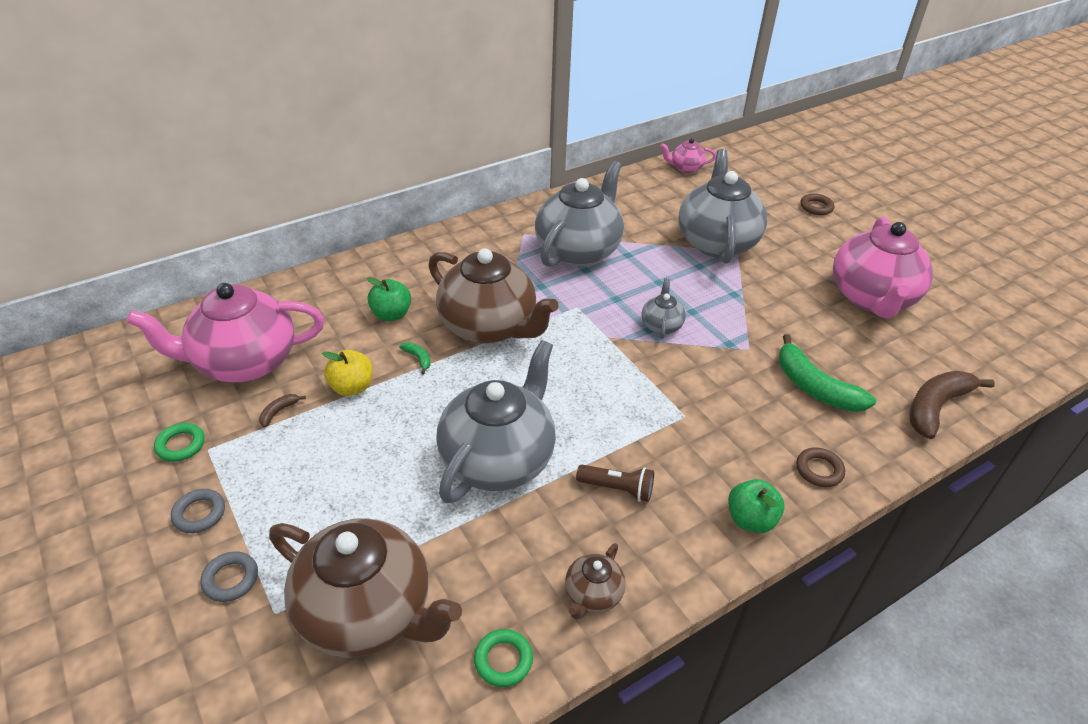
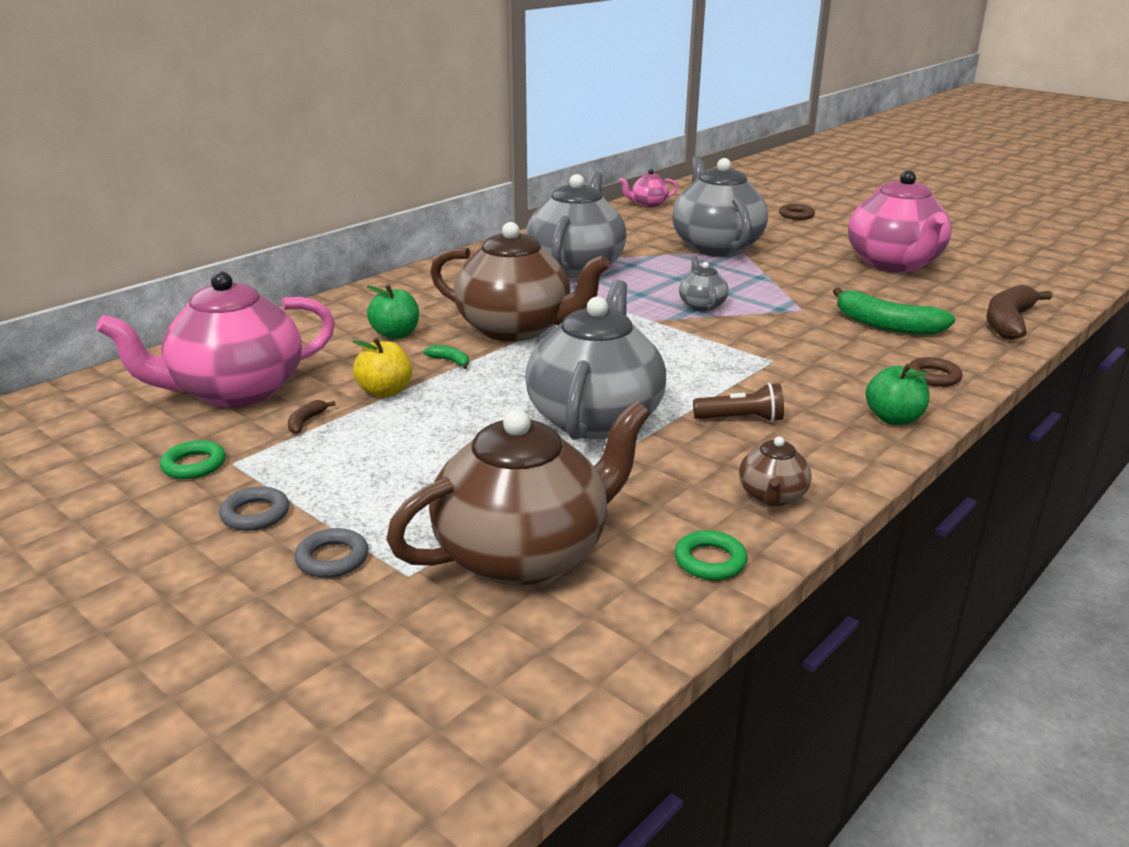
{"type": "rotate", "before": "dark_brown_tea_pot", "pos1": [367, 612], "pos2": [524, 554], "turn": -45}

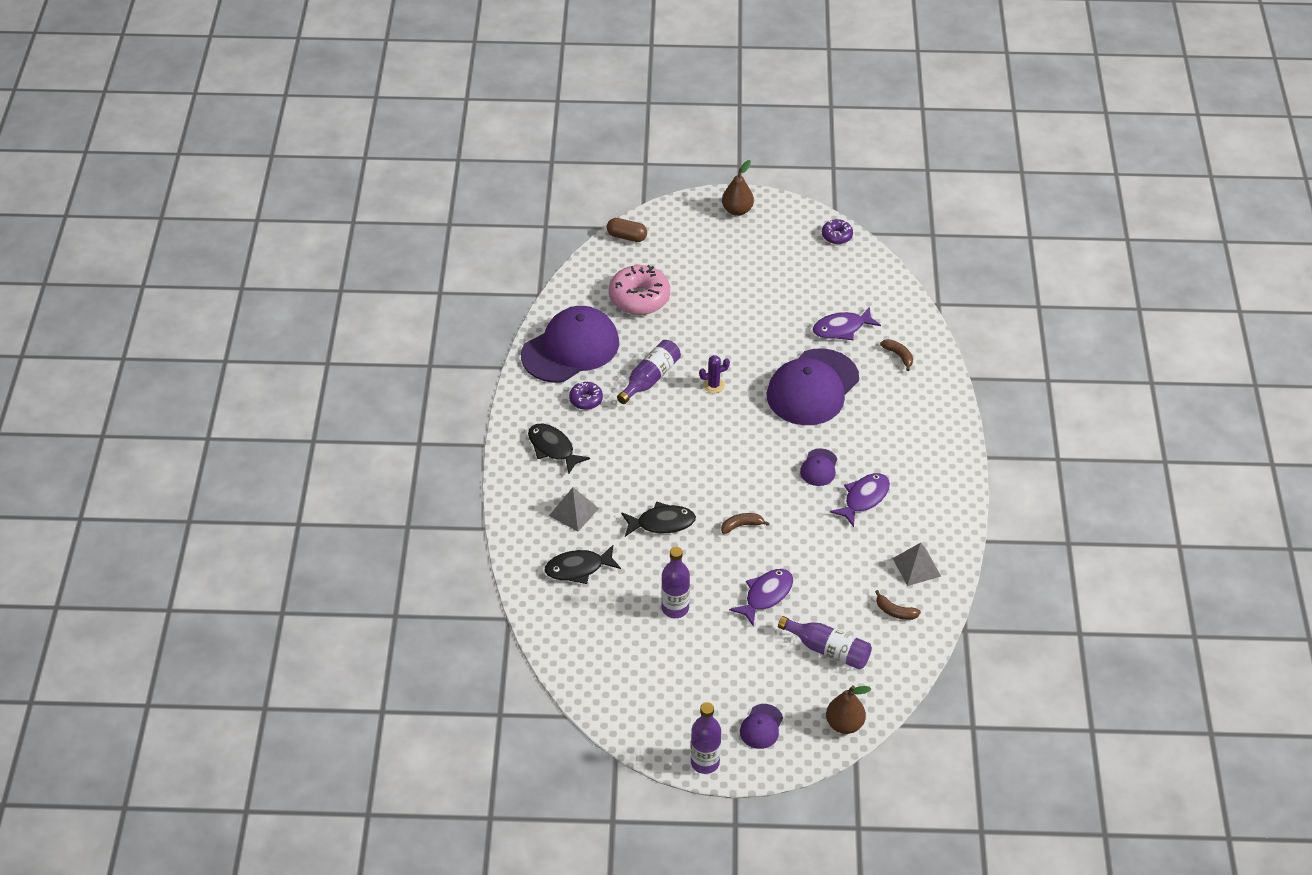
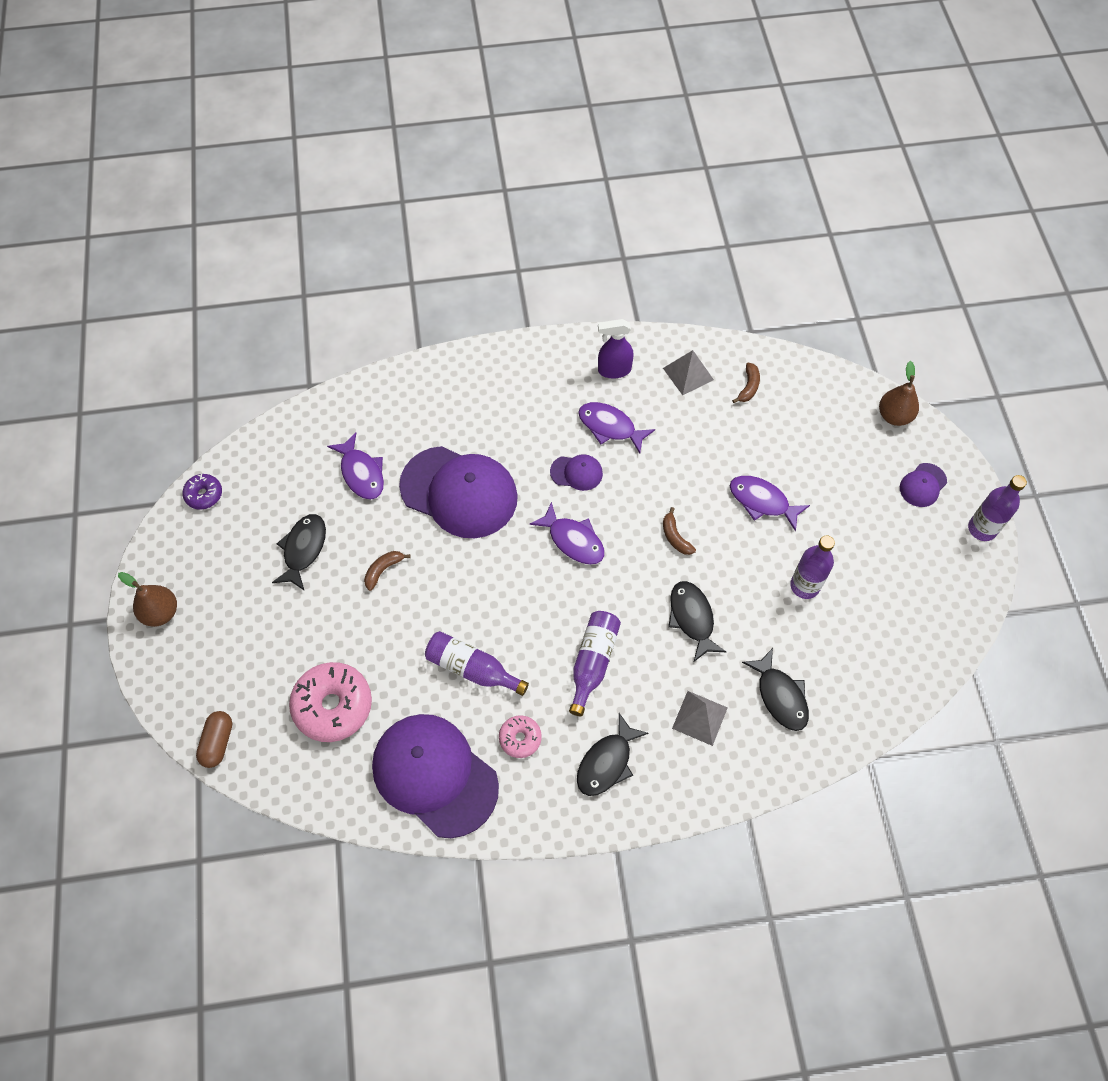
{"type": "move", "before": "dark_brown_banana_fruit", "pos1": [898, 356], "pos2": [383, 570]}
{"type": "delete", "before": "violet_cactus", "pos1": [713, 385]}
{"type": "recolor", "before": "violet_donut", "after": "rosy_donut", "pos1": [586, 400], "pos2": [520, 738]}
{"type": "move", "before": "violet_drink_bottle", "pos1": [828, 650], "pos2": [593, 662]}
{"type": "rotate", "before": "violet_peaked_cap", "pos1": [761, 727], "pos2": [922, 485], "turn": 120}
{"type": "insert", "after": "violet_spray_cleaner", "pos2": [614, 370]}
{"type": "insert", "after": "violet_fish_figure", "pos2": [573, 540]}
{"type": "insert", "after": "jet-black_fish_figure", "pos2": [303, 549]}

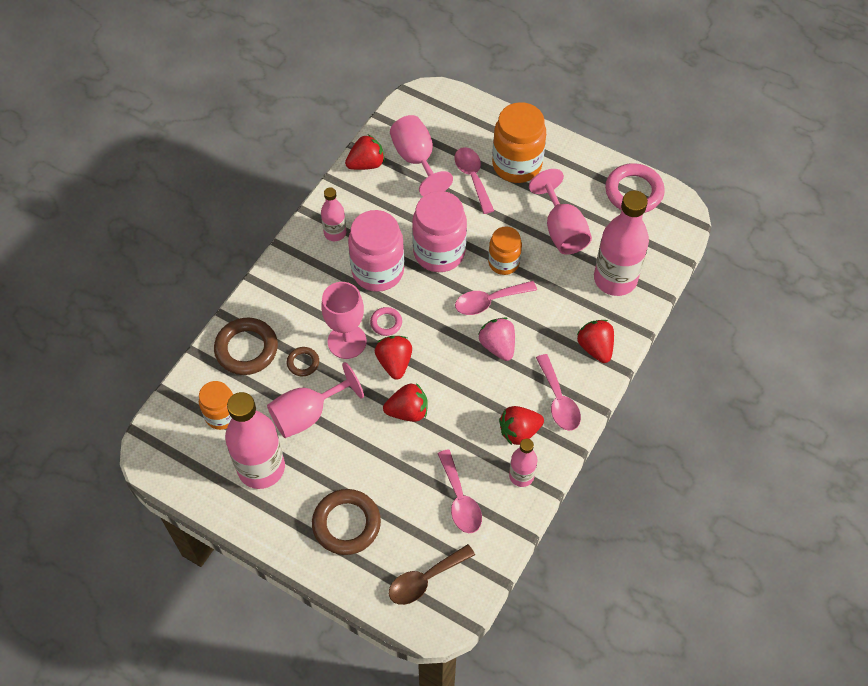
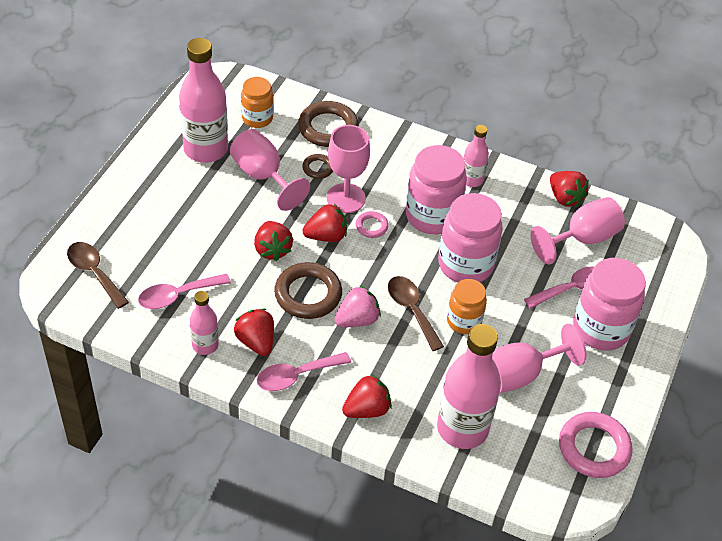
{"type": "recolor", "before": "orange-coloured_jam_jar", "after": "rosy_jam_jar", "pos1": [517, 165], "pos2": [601, 329]}
{"type": "recolor", "before": "rosy_tablespoon", "after": "dark_brown_tablespoon", "pos1": [489, 301], "pos2": [411, 310]}
{"type": "move", "before": "dark_brown_hoop", "pos1": [346, 524], "pos2": [308, 294]}

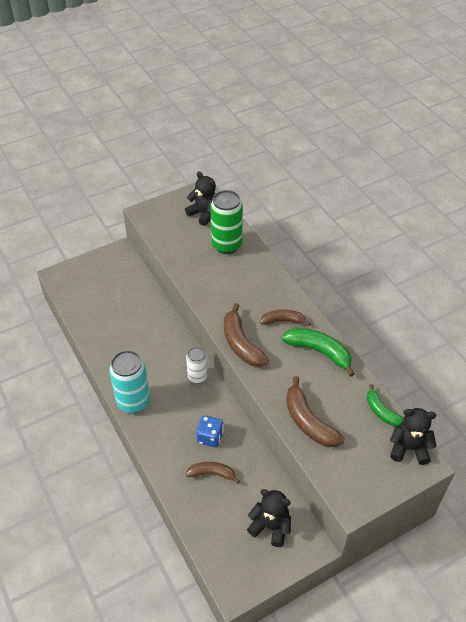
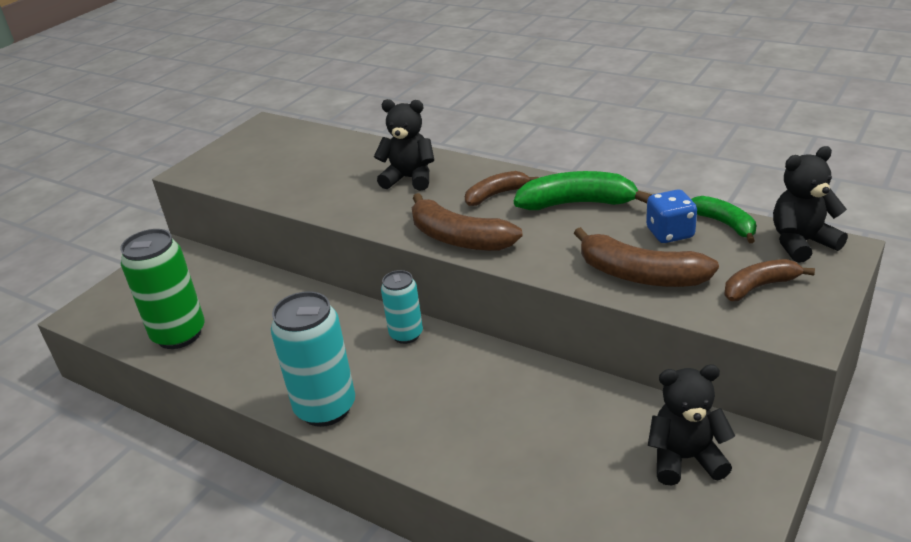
{"type": "move", "before": "jet-black_stuffed_bear", "pos1": [203, 214], "pos2": [409, 179]}
{"type": "move", "before": "leaf-green_can", "pos1": [226, 245], "pos2": [179, 334]}
{"type": "recolor", "before": "pure_white_can", "after": "turquoise_can", "pos1": [197, 377], "pos2": [406, 334]}
{"type": "rotate", "before": "leaf-green_banana_fruit", "pos1": [382, 412], "pos2": [724, 224], "turn": -150}
{"type": "move", "before": "cobalt_dice", "pos1": [210, 437], "pos2": [670, 233]}
{"type": "move", "before": "dark_brown_banana_fruit", "pos1": [212, 474], "pos2": [759, 287]}

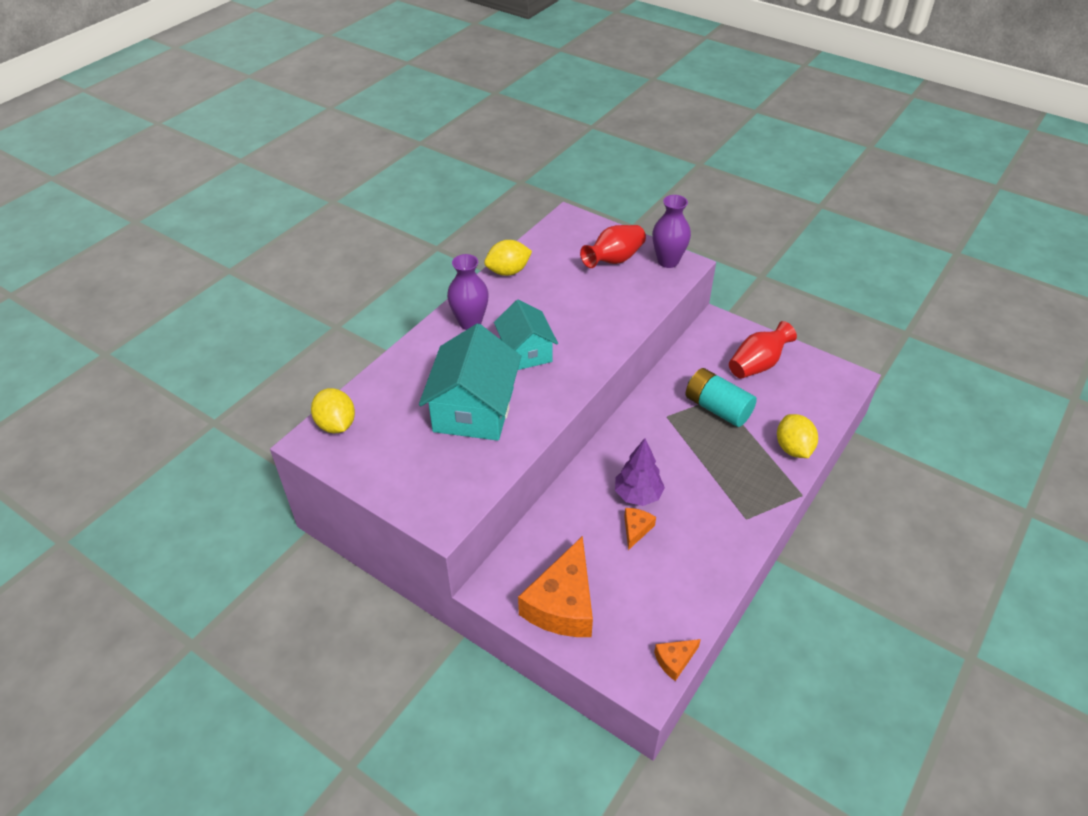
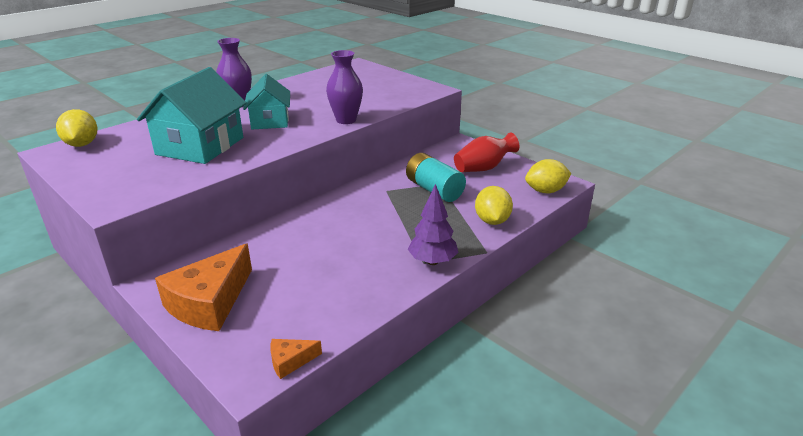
{"type": "move", "before": "violet_tall_vase", "pos1": [668, 261], "pos2": [346, 120]}
{"type": "delete", "before": "red_tall_vase", "pos1": [614, 260]}
{"type": "move", "before": "golden_citrus_fruit", "pos1": [508, 271], "pos2": [545, 191]}
{"type": "move", "before": "violet_toy_tree", "pos1": [638, 495], "pos2": [432, 261]}
{"type": "delete", "before": "orange-coloured_cheese_wedge", "pos1": [636, 529]}

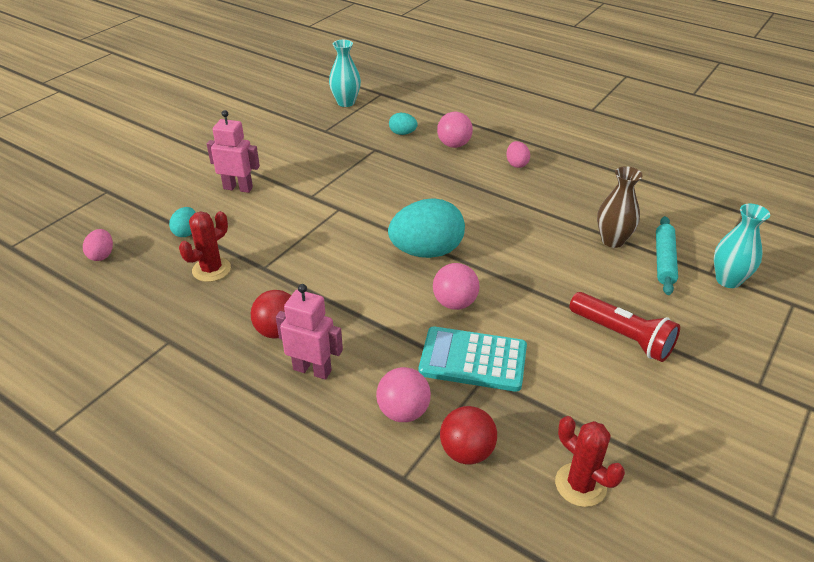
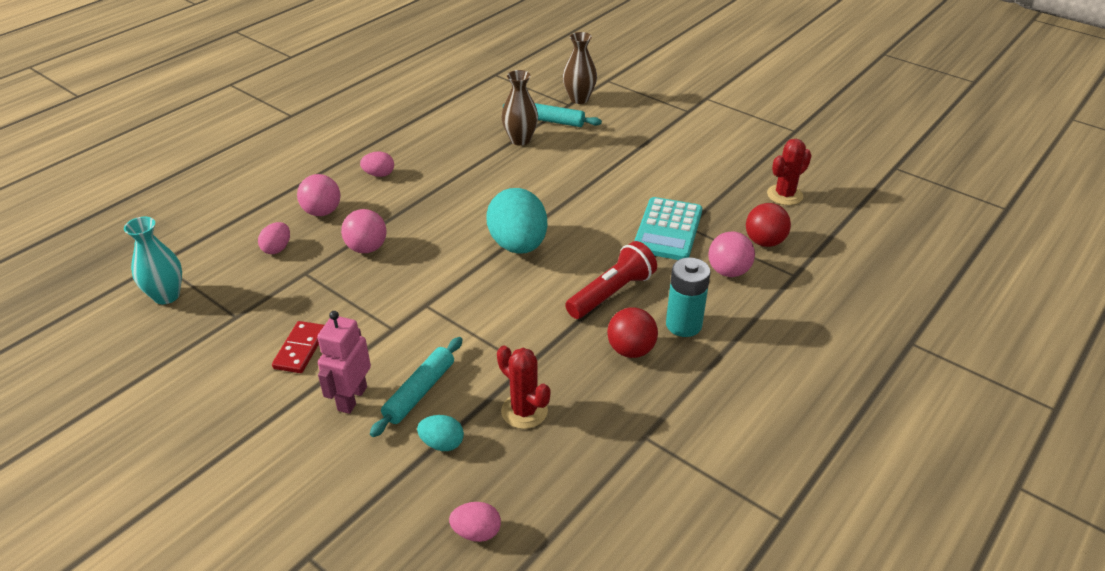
{"type": "recolor", "before": "turquoise_toy_egg", "after": "rosy_toy_egg", "pos1": [402, 133], "pos2": [277, 248]}
{"type": "recolor", "before": "turquoise_tall_vase", "after": "dark_brown_tall_vase", "pos1": [728, 280], "pos2": [579, 99]}
{"type": "move", "before": "rosy_play_ball", "pos1": [454, 303], "pos2": [367, 248]}
{"type": "replace", "before": "rosy_toy_robot", "after": "turquoise_battery", "pos1": [312, 370], "pos2": [683, 325]}
{"type": "move", "before": "red_flashlight", "pos1": [622, 337], "pos2": [612, 293]}
{"type": "insert", "after": "red_domino_piece", "pos2": [300, 349]}
{"type": "insert", "after": "turquoise_pastry_roller", "pos2": [419, 392]}

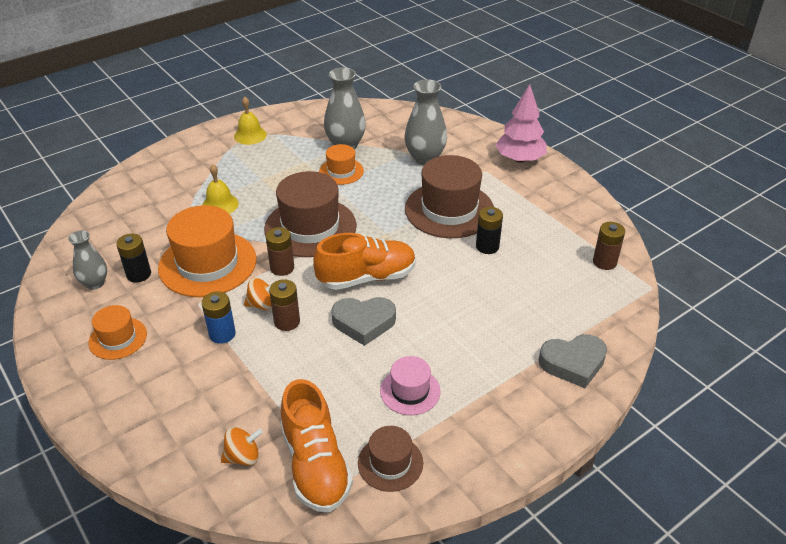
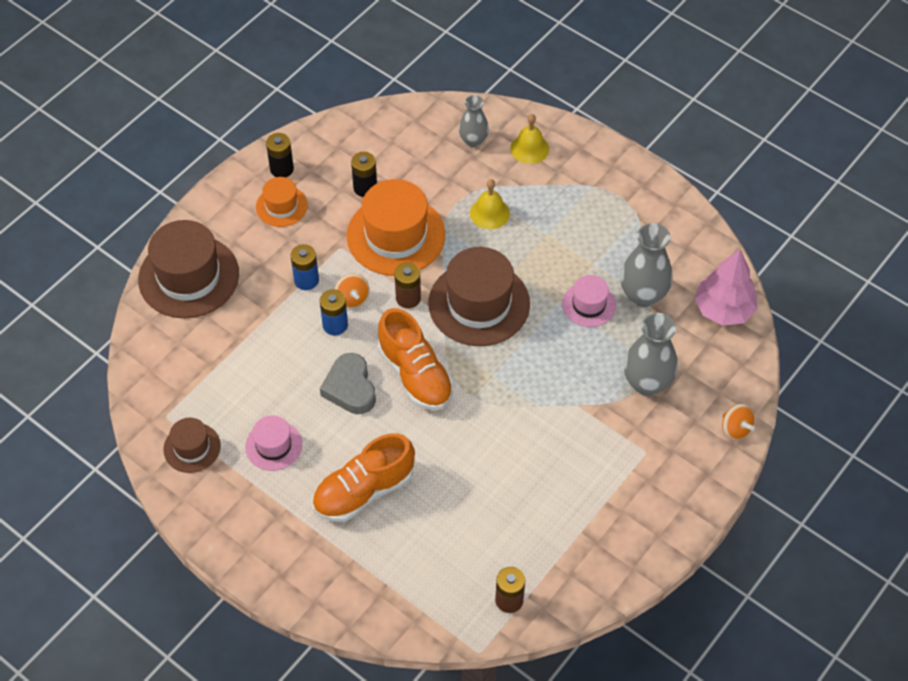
{"type": "move", "before": "rosy_toy_tree", "pos1": [520, 159], "pos2": [723, 310]}
{"type": "move", "before": "golden_bell", "pos1": [250, 135], "pos2": [529, 148]}
{"type": "recolor", "before": "orange-coloured_hat", "after": "rosy_hat", "pos1": [341, 171], "pos2": [589, 304]}
{"type": "move", "before": "dark_brown_hat", "pos1": [449, 210], "pos2": [188, 276]}
{"type": "move", "before": "jet-black_battery", "pos1": [487, 246], "pos2": [281, 169]}
{"type": "move", "before": "grey_tall_vase", "pos1": [95, 283], "pos2": [473, 140]}
{"type": "recolor", "before": "dark_brown_battery", "after": "cobalt_battery", "pos1": [287, 321], "pos2": [335, 325]}
{"type": "delete", "before": "grey_heart_shape", "pos1": [573, 363]}
{"type": "move", "before": "orange-coloured_shoe", "pos1": [315, 465], "pos2": [363, 491]}
{"type": "move", "before": "orange-coloured_toy_top", "pos1": [243, 457], "pos2": [735, 429]}

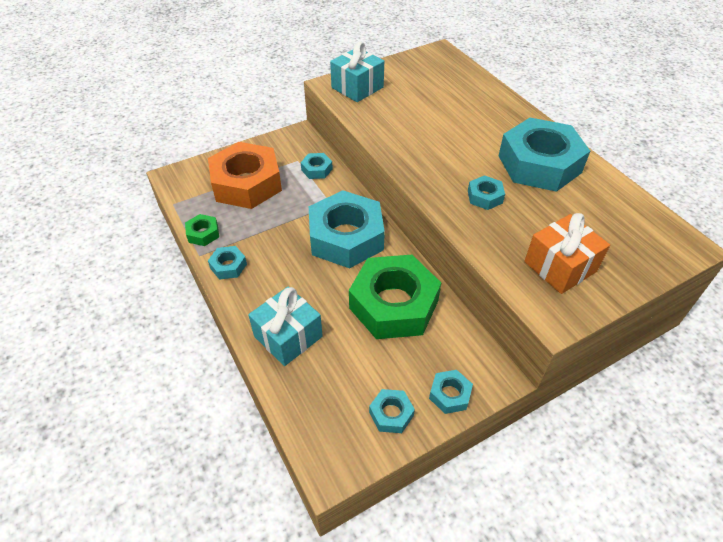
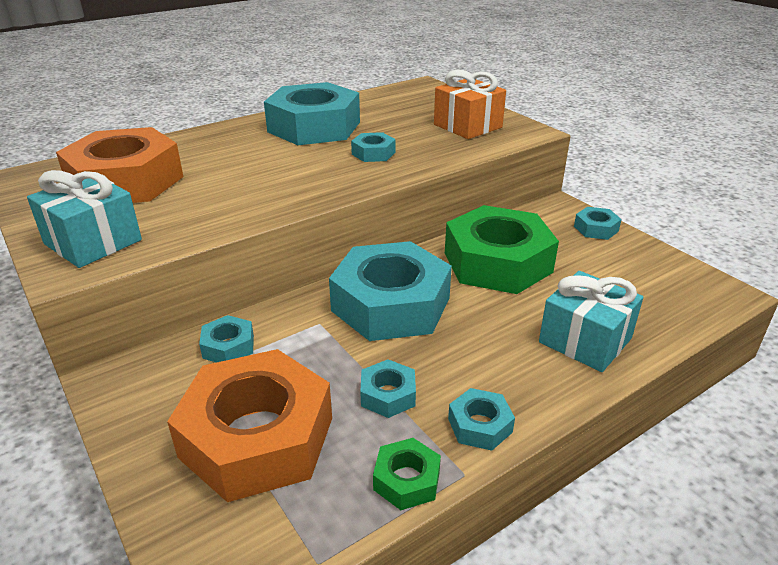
{"type": "move", "before": "turquoise_nut", "pos1": [391, 414], "pos2": [388, 395]}
{"type": "insert", "after": "orange-coloured_nut", "pos2": [125, 181]}

